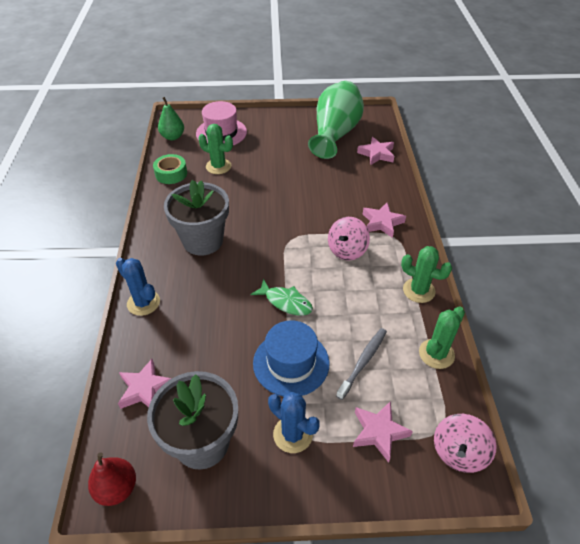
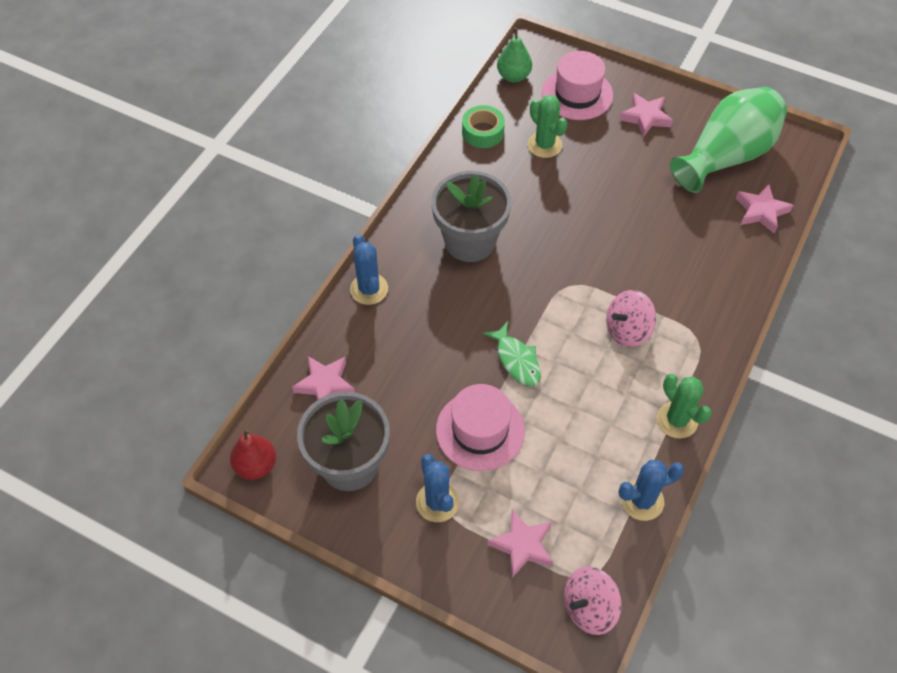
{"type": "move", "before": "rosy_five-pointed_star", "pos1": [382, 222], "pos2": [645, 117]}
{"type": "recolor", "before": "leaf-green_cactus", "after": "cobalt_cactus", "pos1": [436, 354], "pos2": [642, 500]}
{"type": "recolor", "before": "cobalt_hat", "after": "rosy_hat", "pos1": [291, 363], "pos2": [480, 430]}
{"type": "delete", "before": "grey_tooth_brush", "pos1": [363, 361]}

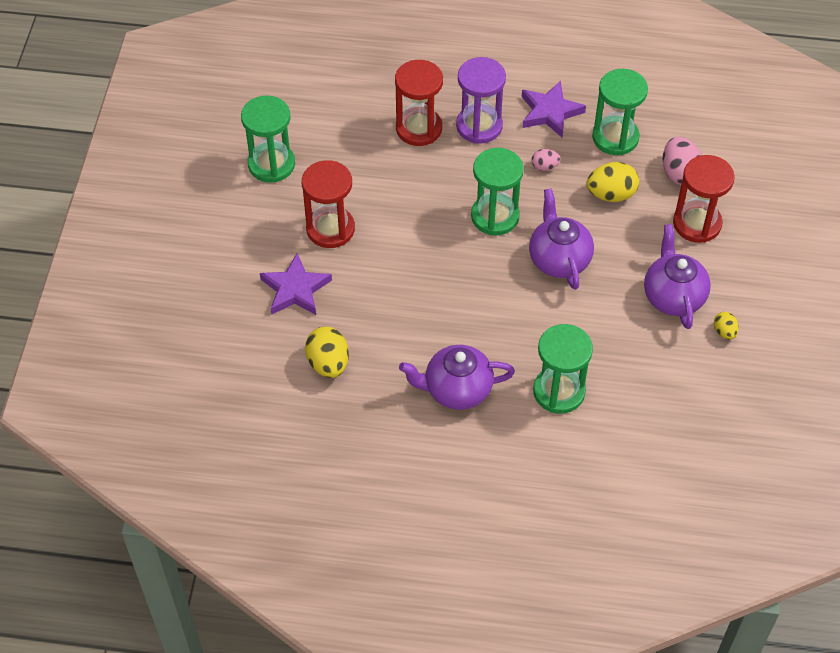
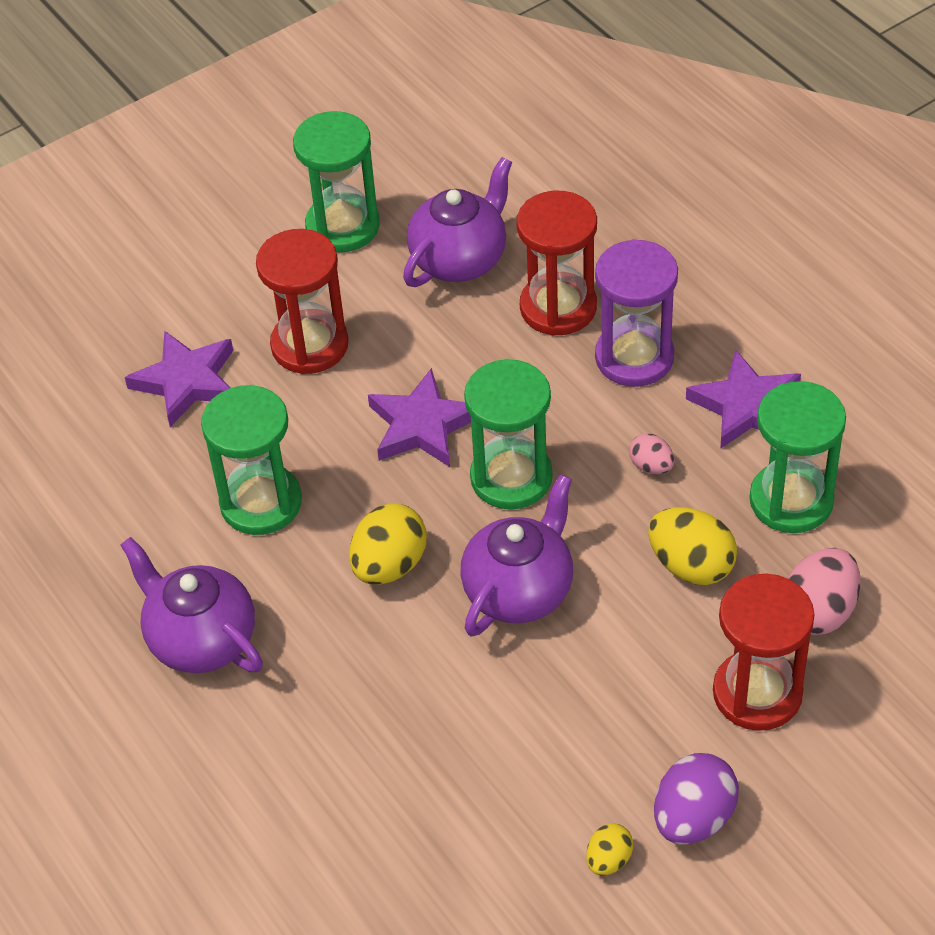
{"type": "move", "before": "violet_tea_pot", "pos1": [673, 296], "pos2": [460, 259]}
{"type": "move", "before": "leaf-green_hourglass", "pos1": [559, 391], "pos2": [261, 503]}
{"type": "move", "before": "golden_toy_egg", "pos1": [328, 363], "pos2": [389, 565]}
{"type": "insert", "after": "violet_five-pointed_star", "pos2": [422, 425]}
{"type": "insert", "after": "violet_toy_egg", "pos2": [693, 818]}

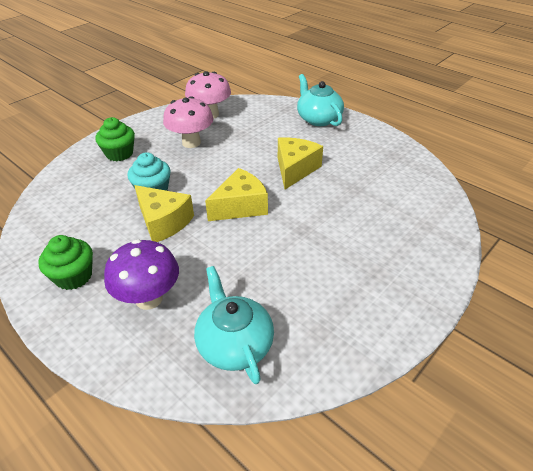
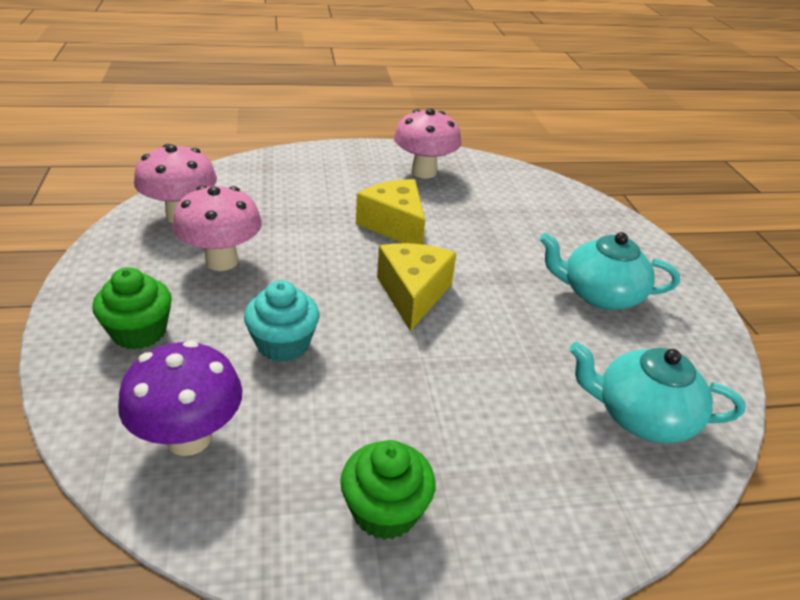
{"type": "move", "before": "turquoise_tea_pot", "pos1": [318, 119], "pos2": [599, 294]}
{"type": "delete", "before": "golden_cheese_wedge", "pos1": [163, 222]}
{"type": "move", "before": "violet_fungus", "pos1": [149, 299], "pos2": [189, 438]}
{"type": "insert", "after": "rosy_fungus", "pos2": [424, 172]}

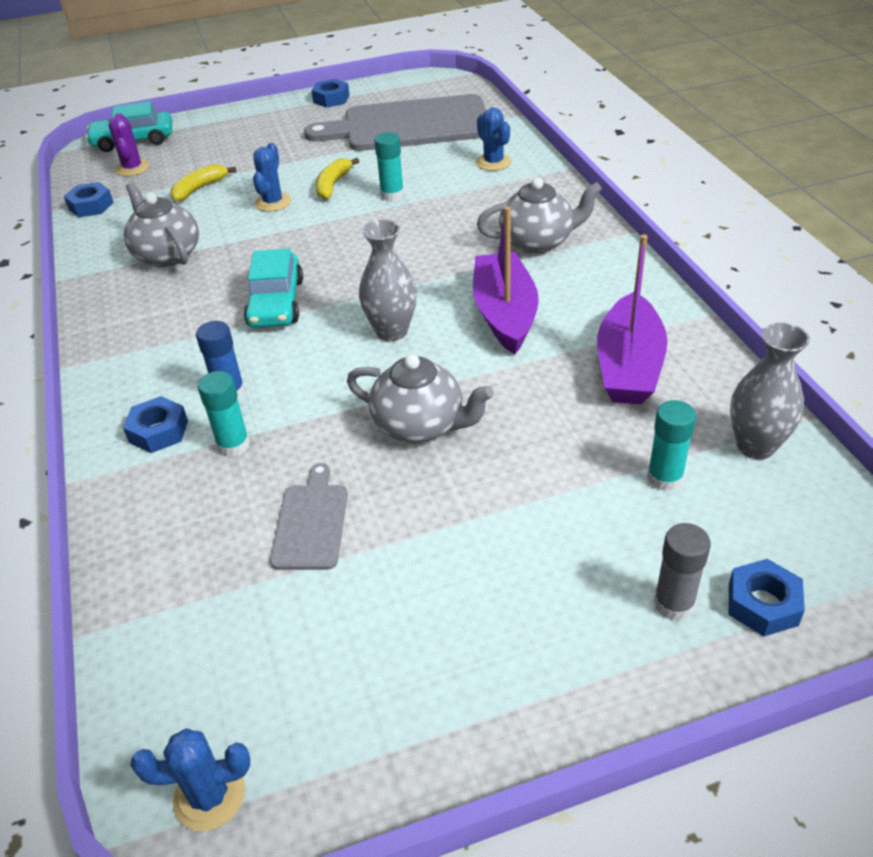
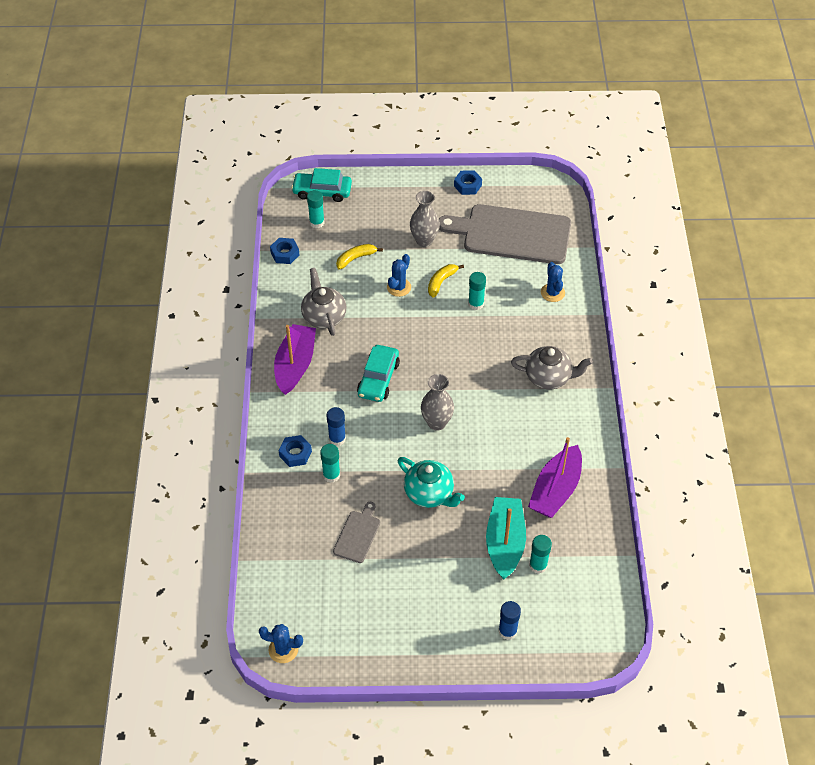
{"type": "replace", "before": "violet_cactus", "after": "turquoise_glue", "pos1": [132, 168], "pos2": [317, 222]}
{"type": "move", "before": "violet_sailboat", "pos1": [504, 314], "pos2": [295, 365]}
{"type": "move", "before": "grey_tall_vase", "pos1": [755, 446], "pos2": [424, 241]}
{"type": "recolor", "before": "grey_tea_pot", "after": "turquoise_tea_pot", "pos1": [420, 425], "pos2": [429, 493]}
{"type": "recolor", "before": "grey_glue", "after": "cobalt_glue", "pos1": [673, 604], "pos2": [507, 631]}
{"type": "delete", "before": "cobalt_nut", "pos1": [763, 604]}
{"type": "insert", "after": "turquoise_sailboat", "pos2": [505, 543]}

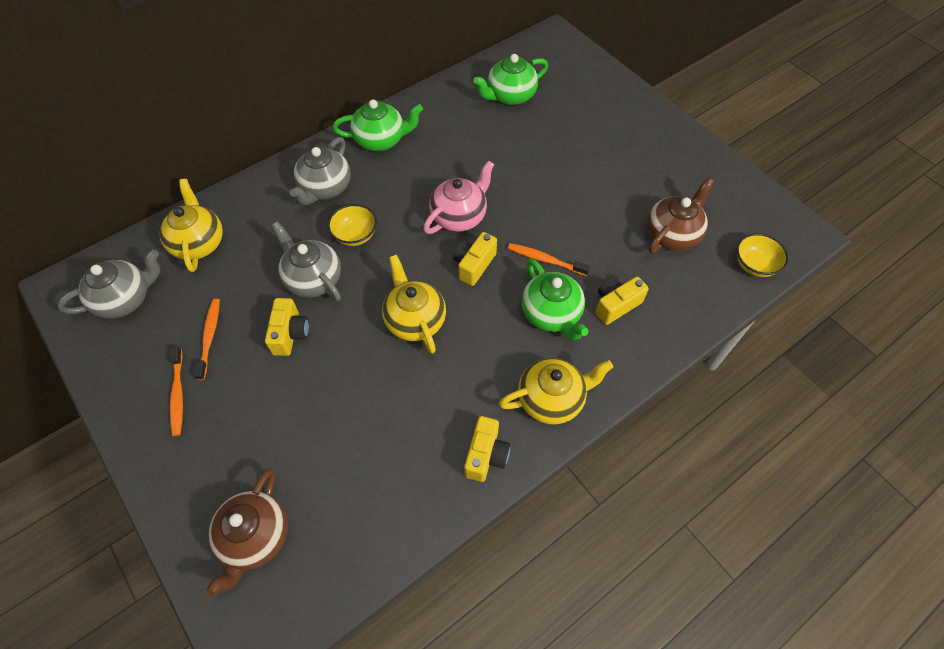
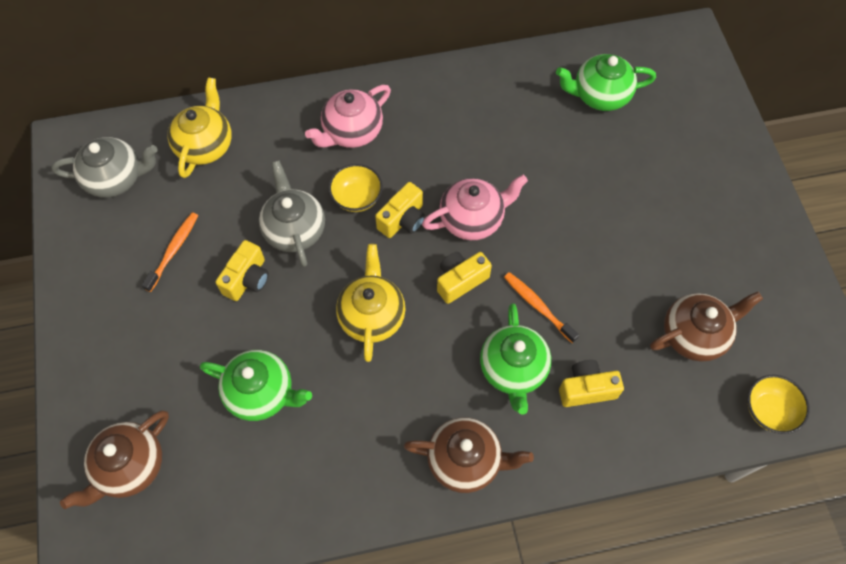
{"type": "move", "before": "leaf-green_tea_pot", "pos1": [381, 140], "pos2": [262, 393]}
{"type": "recolor", "before": "grey_tea_pot", "after": "rosy_tea_pot", "pos1": [325, 188], "pos2": [351, 132]}
{"type": "delete", "before": "orange-coloured_tooth_brush", "pos1": [178, 394]}
{"type": "recolor", "before": "golden_tea_pot", "after": "dark_brown_tea_pot", "pos1": [552, 399], "pos2": [465, 460]}
{"type": "move", "before": "golden_compact_camera", "pos1": [486, 455], "pos2": [403, 220]}

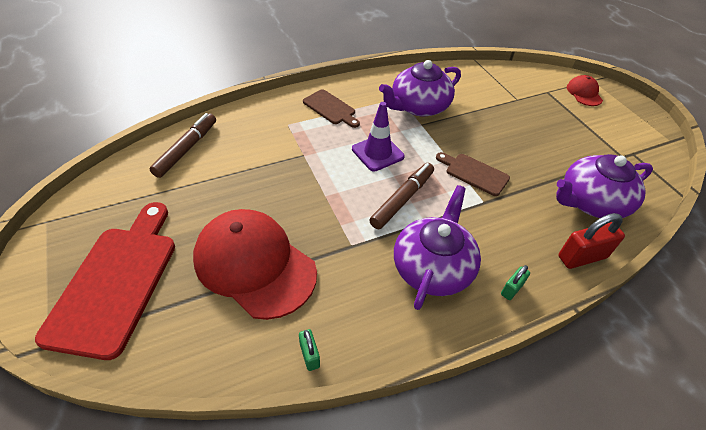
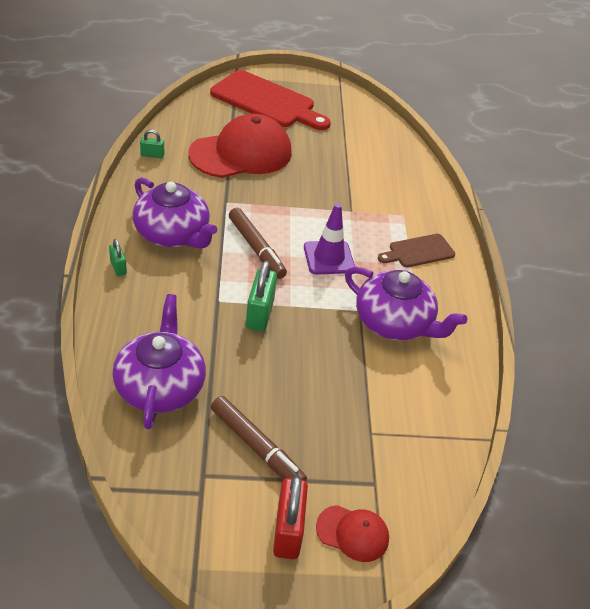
{"type": "rotate", "before": "violet_tea_pot", "pos1": [418, 106], "pos2": [394, 323], "turn": 135}
{"type": "move", "before": "dark_brown_marker", "pos1": [186, 149], "pos2": [256, 447]}
{"type": "replace", "before": "dark_brown_chopping_board", "after": "leaf-green_small_lock", "pos1": [474, 173], "pos2": [260, 314]}
{"type": "move", "before": "red_small_lock", "pos1": [582, 257], "pos2": [288, 531]}

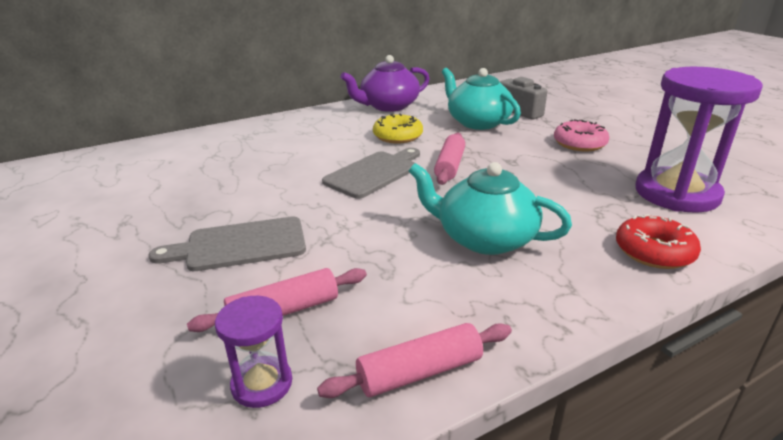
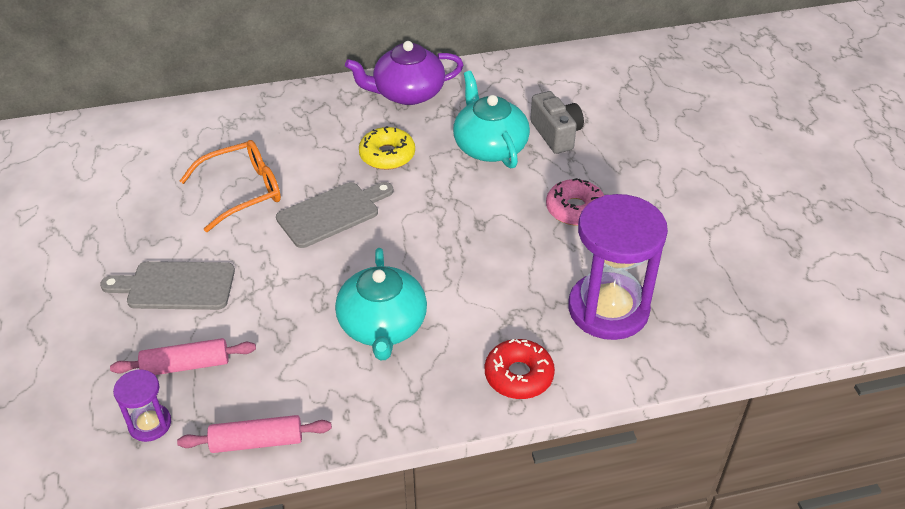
{"type": "delete", "before": "rosy_pastry_roller", "pos1": [449, 166]}
{"type": "rotate", "before": "turquoise_tea_pot", "pos1": [484, 238], "pos2": [382, 326], "turn": -135}
{"type": "insert", "after": "orange-coloured_glasses", "pos2": [242, 191]}

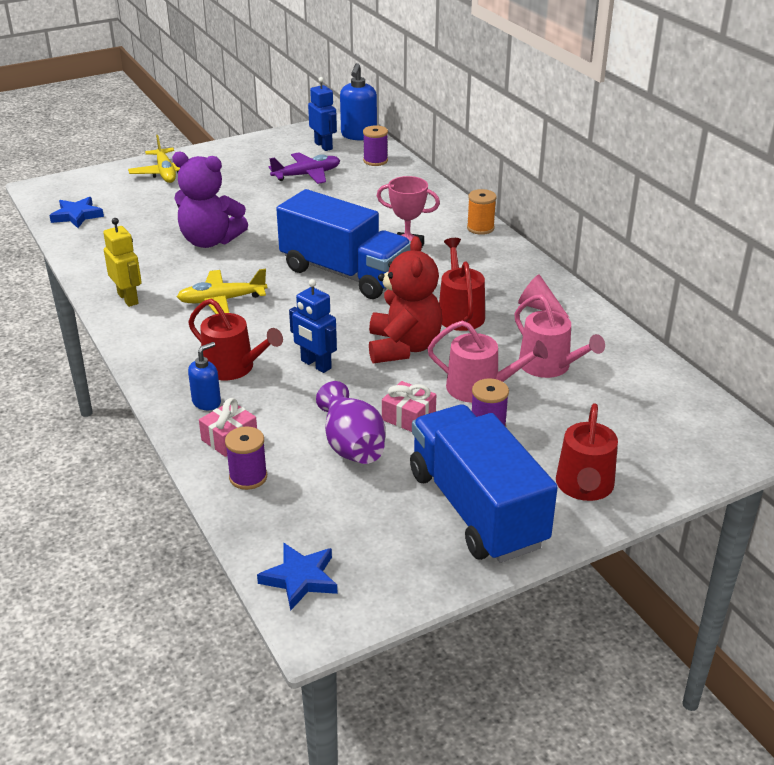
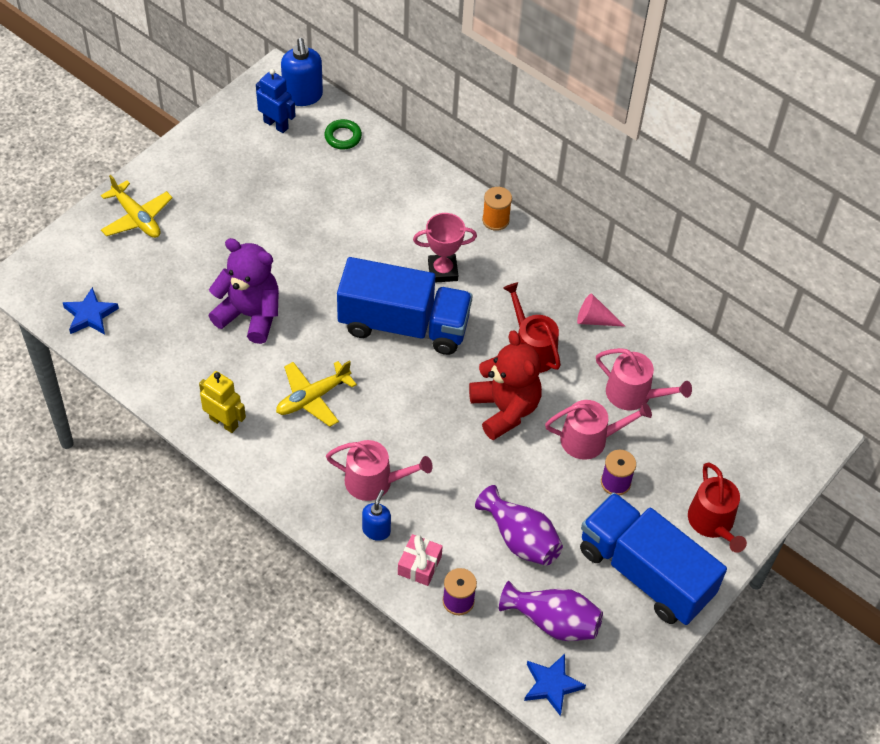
{"type": "replace", "before": "violet_bobbin", "after": "leaf-green_hoop", "pos1": [375, 161], "pos2": [343, 137]}
{"type": "rotate", "before": "violet_stuffed_bear", "pos1": [210, 241], "pos2": [250, 315], "turn": -150}
{"type": "delete", "before": "violet_aeroplane", "pos1": [307, 175]}
{"type": "delete", "before": "cobalt_toy_robot", "pos1": [315, 365]}
{"type": "recolor", "before": "red_watering_can", "after": "rosy_watering_can", "pos1": [233, 367], "pos2": [374, 481]}
{"type": "delete", "before": "rosy_wrapped_gift", "pos1": [408, 417]}
{"type": "insert", "after": "violet_tall_vase", "pos2": [553, 621]}

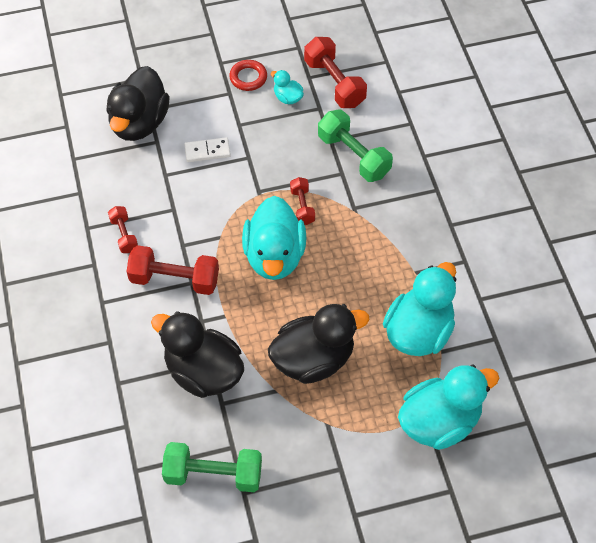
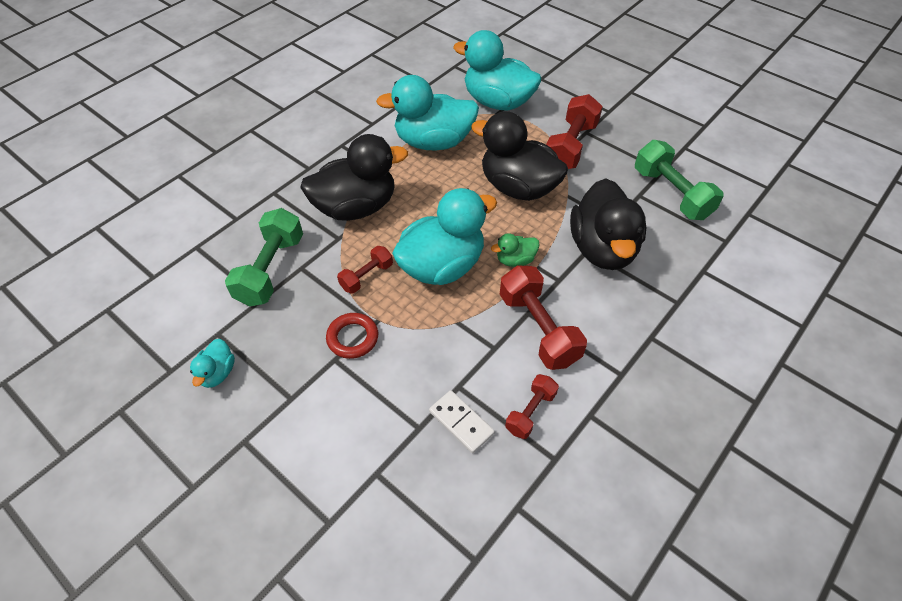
{"type": "move", "before": "red_hand_weight", "pos1": [334, 83], "pos2": [570, 146]}
{"type": "move", "before": "red_hoop", "pos1": [248, 77], "pos2": [352, 338]}
{"type": "move", "before": "jet-black_toy_duck", "pos1": [139, 123], "pos2": [356, 207]}
{"type": "move", "before": "pure_white_domino_piece", "pos1": [207, 151], "pos2": [461, 422]}
{"type": "insert", "after": "leaf-green_toy_duck", "pos2": [515, 260]}

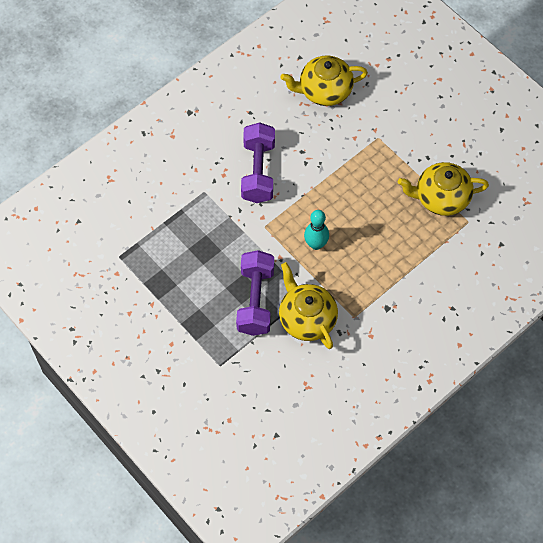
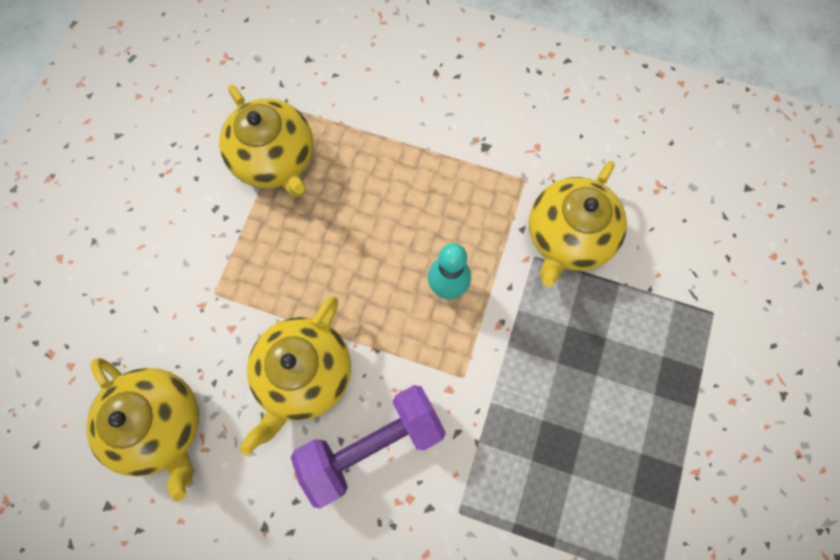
{"type": "delete", "before": "violet_hand_weight", "pos1": [255, 300]}
{"type": "insert", "after": "golden_tea_pot", "pos2": [305, 374]}

